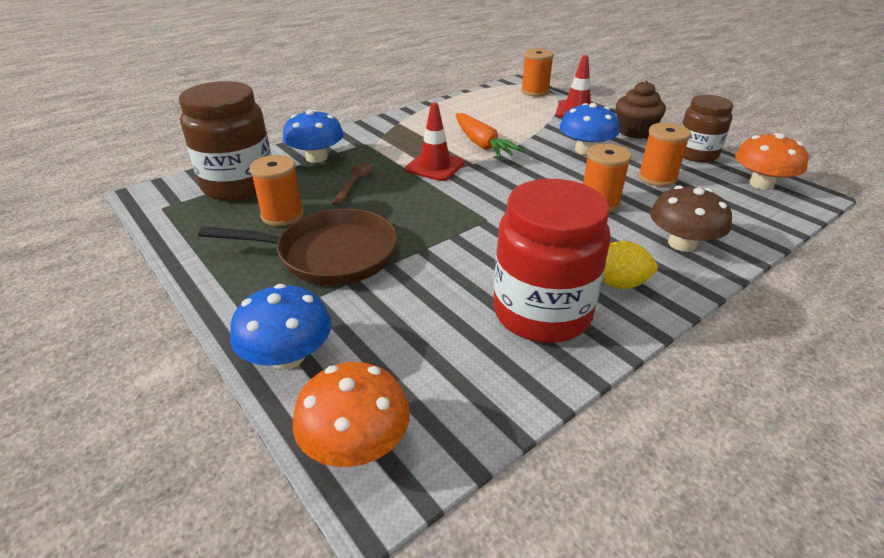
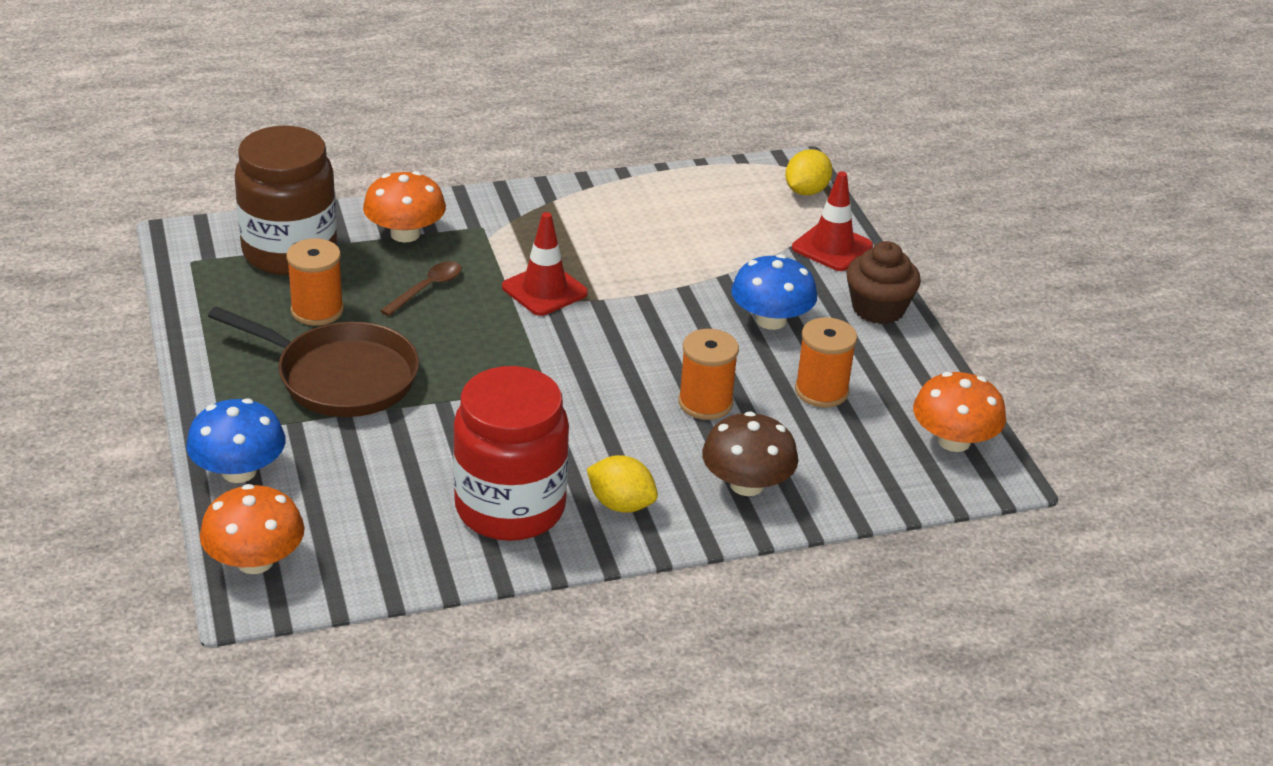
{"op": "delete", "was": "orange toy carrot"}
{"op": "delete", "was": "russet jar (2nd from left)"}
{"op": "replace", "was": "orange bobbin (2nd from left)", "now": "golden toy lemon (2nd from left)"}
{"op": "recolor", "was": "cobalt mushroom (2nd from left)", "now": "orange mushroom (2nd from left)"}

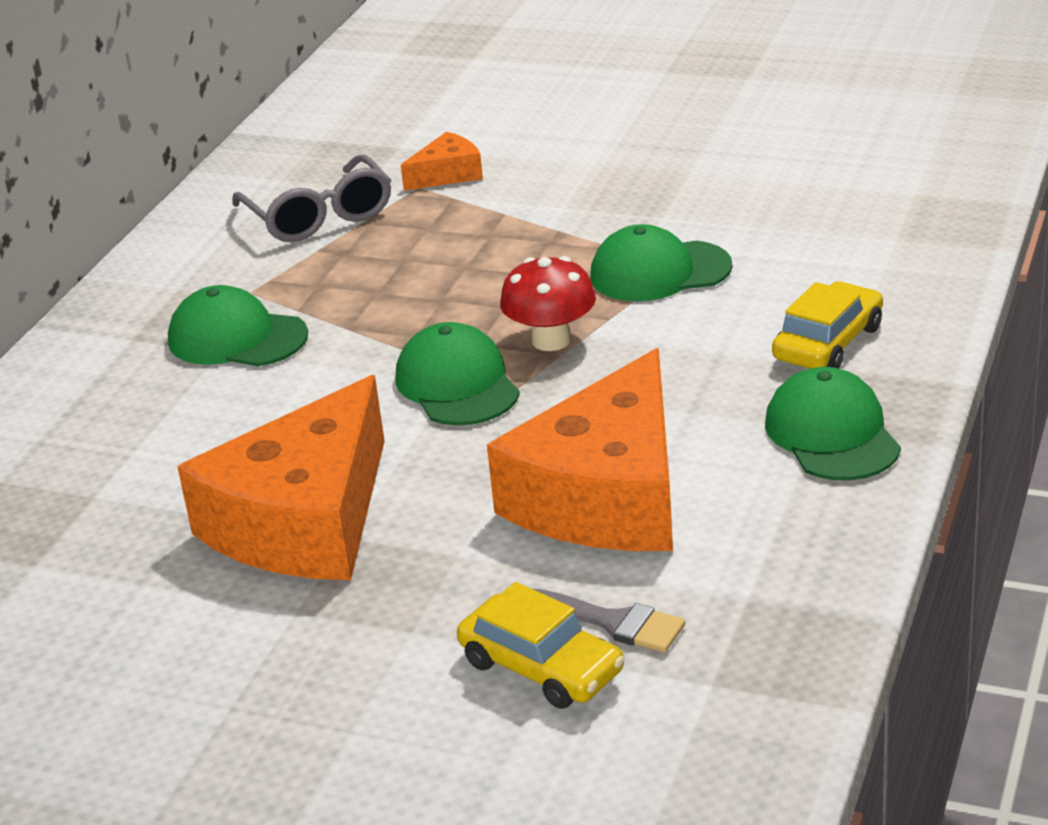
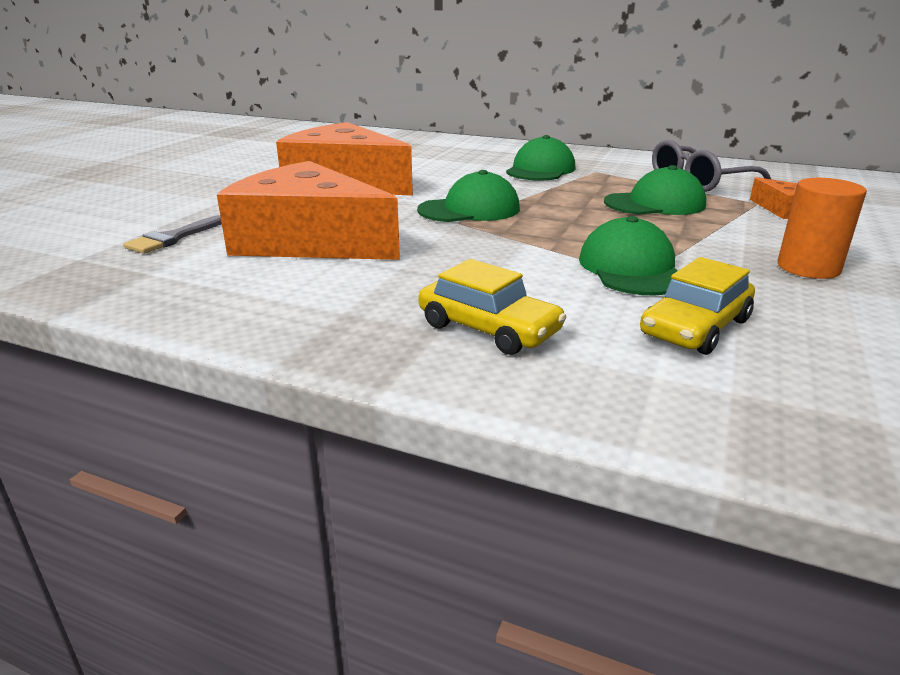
{"op": "delete", "was": "crimson mushroom"}
{"op": "insert", "now": "orange solid cylinder"}
{"op": "move", "was": "golden car (1st from left in the first image)", "now": "golden car (2nd from left)"}
{"op": "move", "was": "leaf-green peaked cap (4th from left)"}

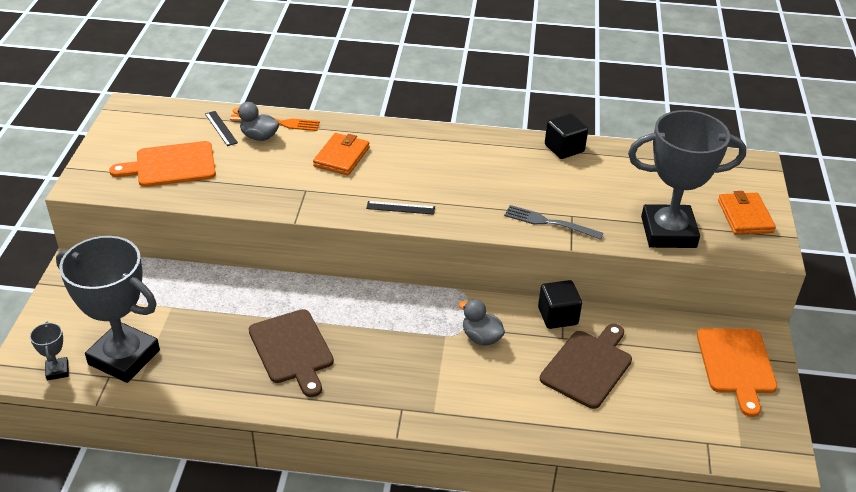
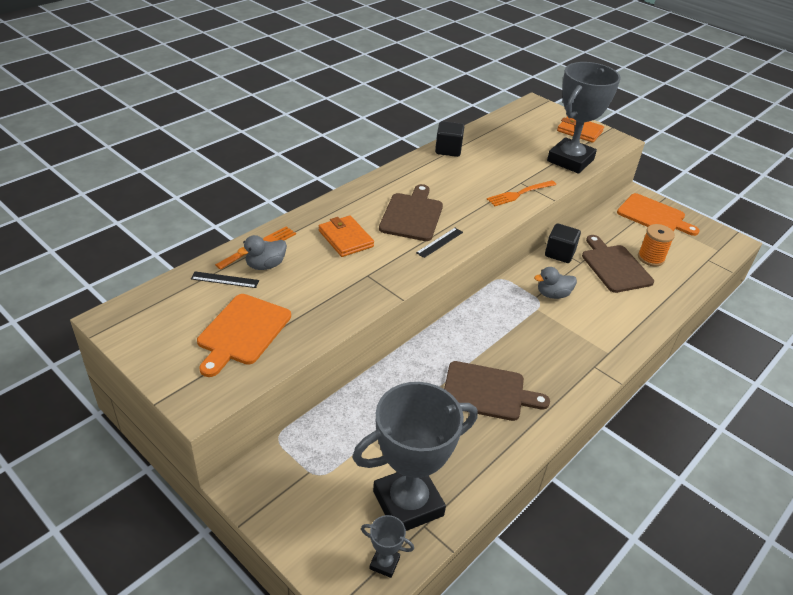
{"op": "insert", "now": "russet cutting board (1st from left)"}
{"op": "insert", "now": "orange bobbin"}
{"op": "recolor", "was": "ash-grey dinner fork", "now": "orange dinner fork (2nd from left)"}

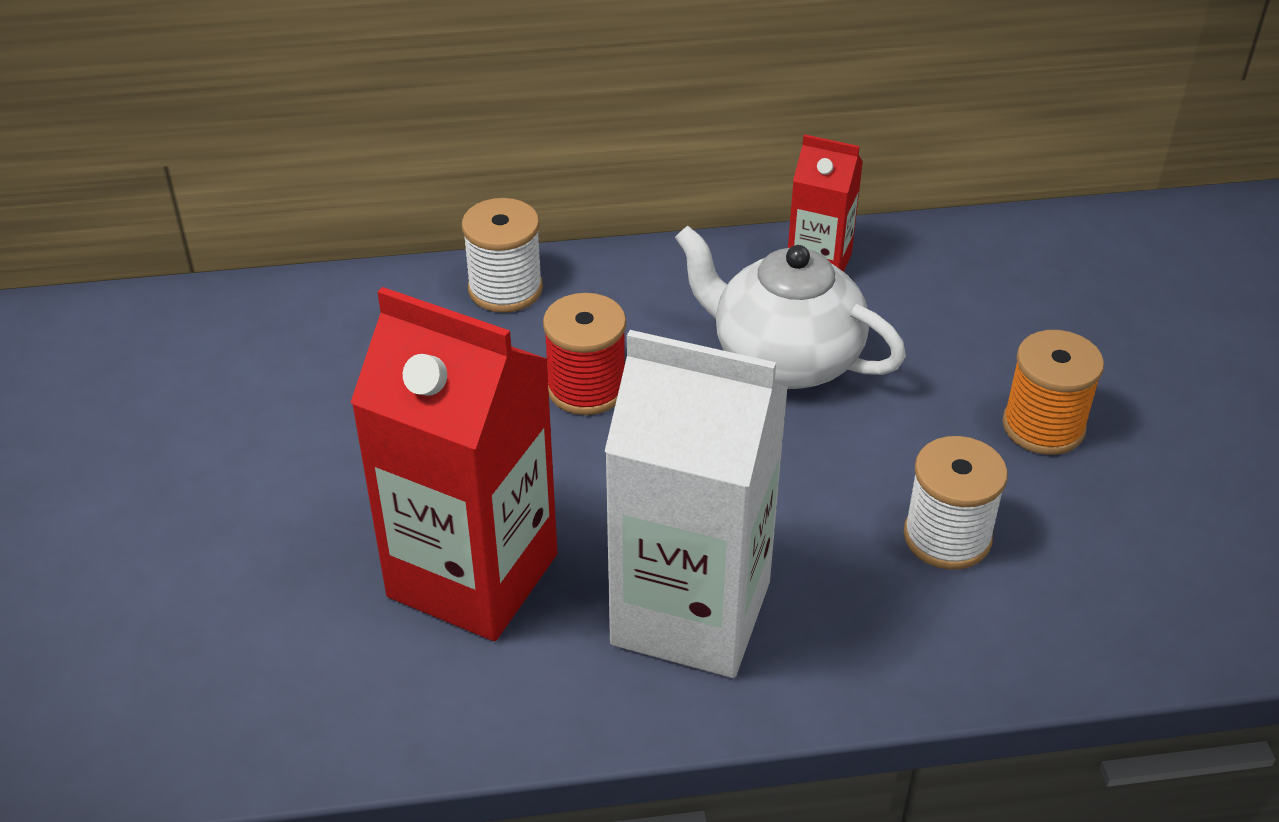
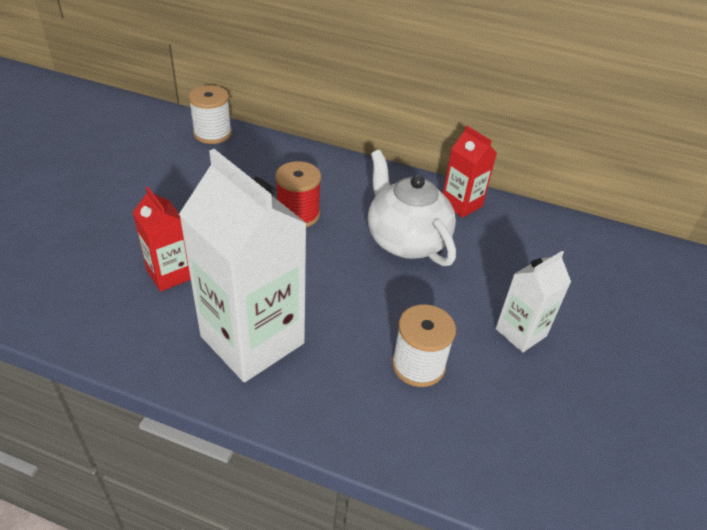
{"op": "move", "was": "white bobbin (1st from left)"}
{"op": "replace", "was": "orange bobbin", "now": "white carton (2nd from left)"}
{"op": "resize", "was": "crimson carton (1st from left)", "ratio": 0.52}

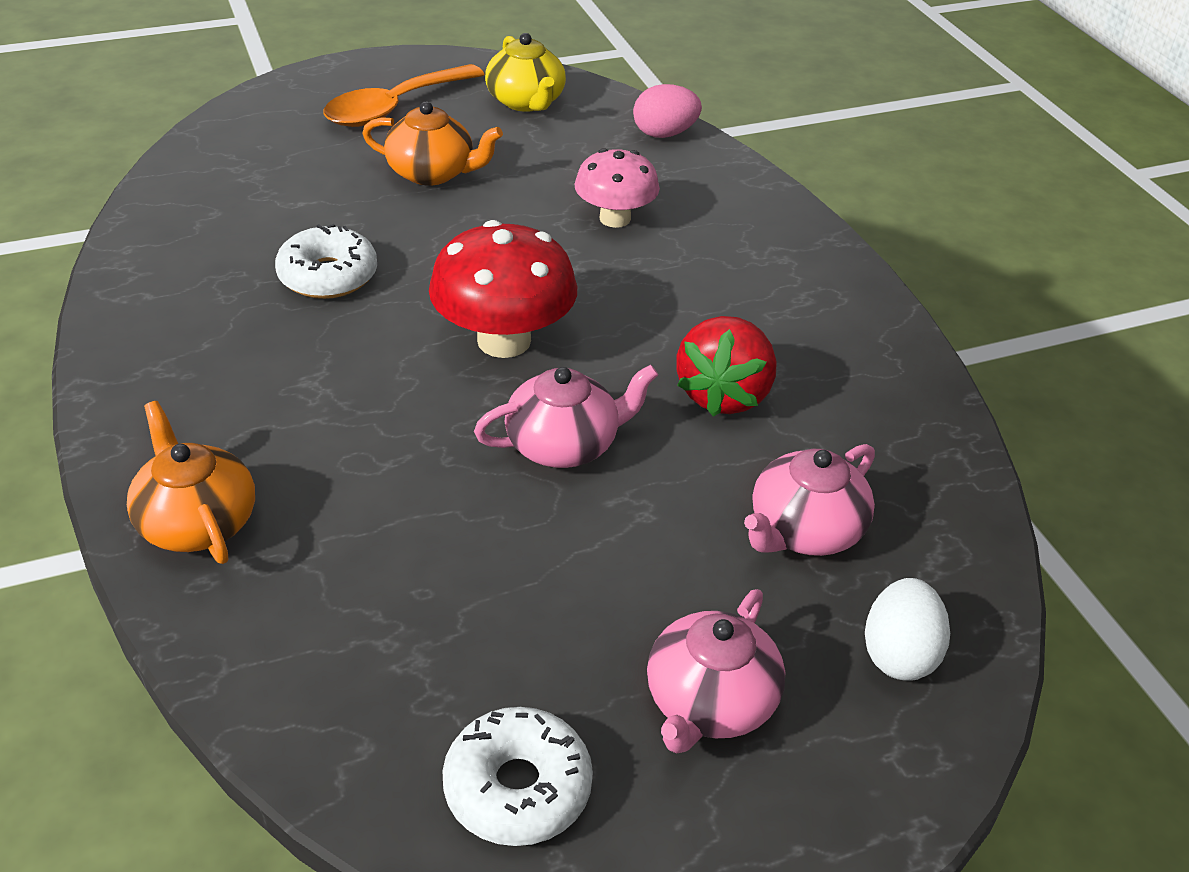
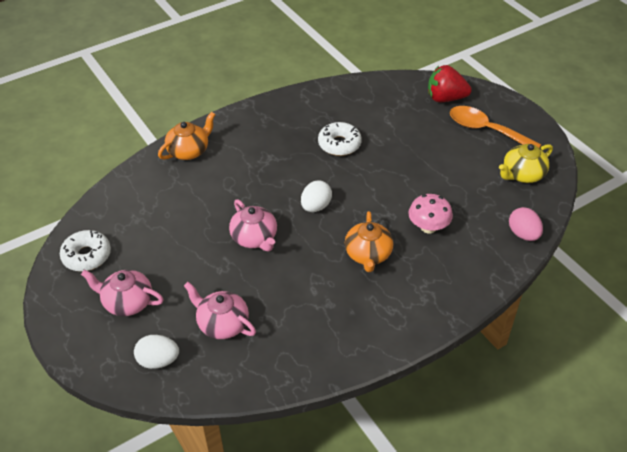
{"op": "move", "was": "orange tea pot (2nd from left)"}
{"op": "move", "was": "crimson strawberry"}
{"op": "replace", "was": "crimson mushroom", "now": "white egg (2nd from left)"}

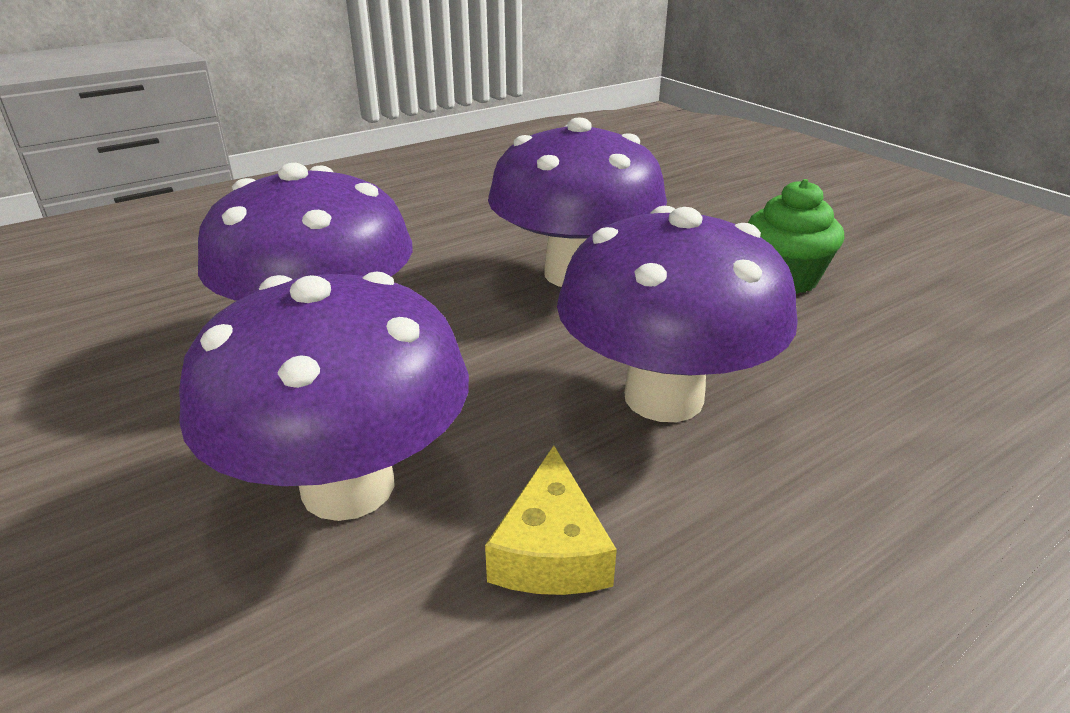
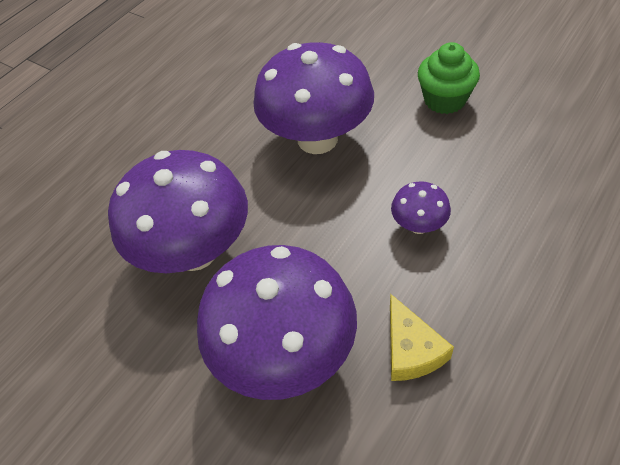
{"op": "resize", "was": "royal purple mushroom (4th from left)", "ratio": 0.44}

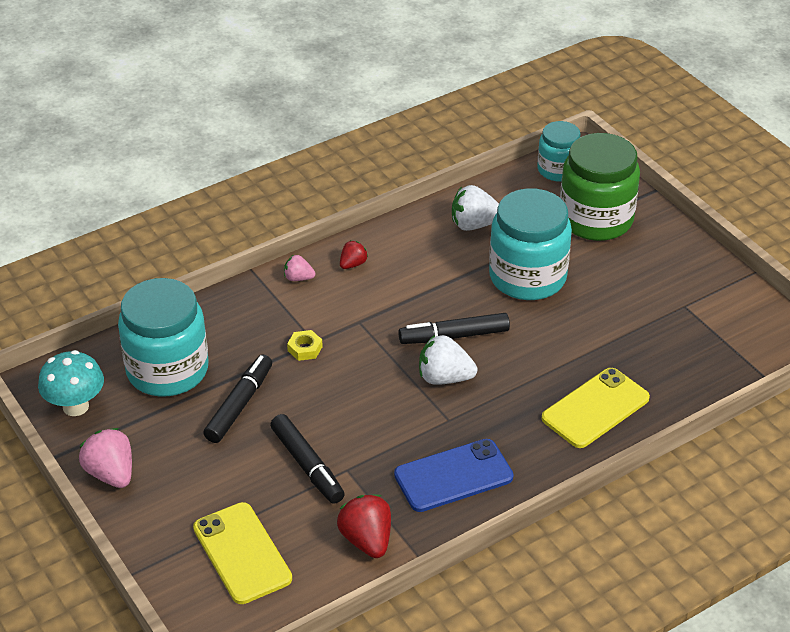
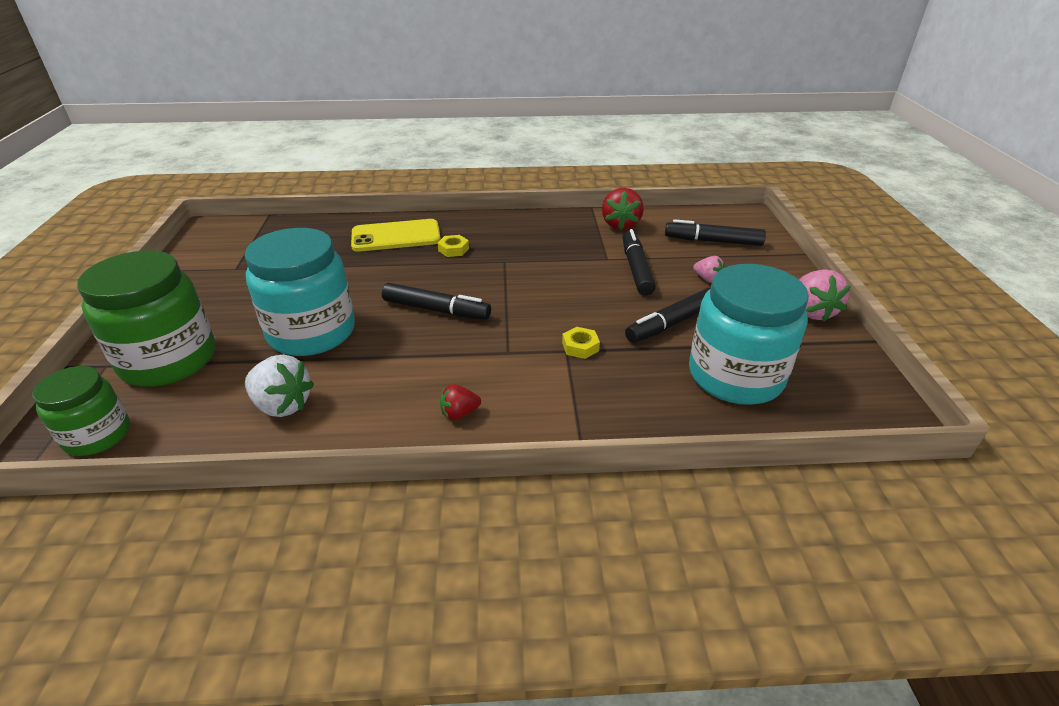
{"op": "delete", "was": "turquoise mushroom"}
{"op": "delete", "was": "cobalt mobile phone"}
{"op": "delete", "was": "white strawberry (1st from left)"}
{"op": "insert", "now": "golden nut (1st from left)"}
{"op": "move", "was": "rosy strawberry (2nd from left in the first image)", "now": "rosy strawberry (1st from left)"}
{"op": "replace", "was": "golden mobile phone (1st from left)", "now": "jet-black marker (4th from left)"}
{"op": "recolor", "was": "turquoise jar (3rd from left)", "now": "leaf-green jar (1st from left)"}

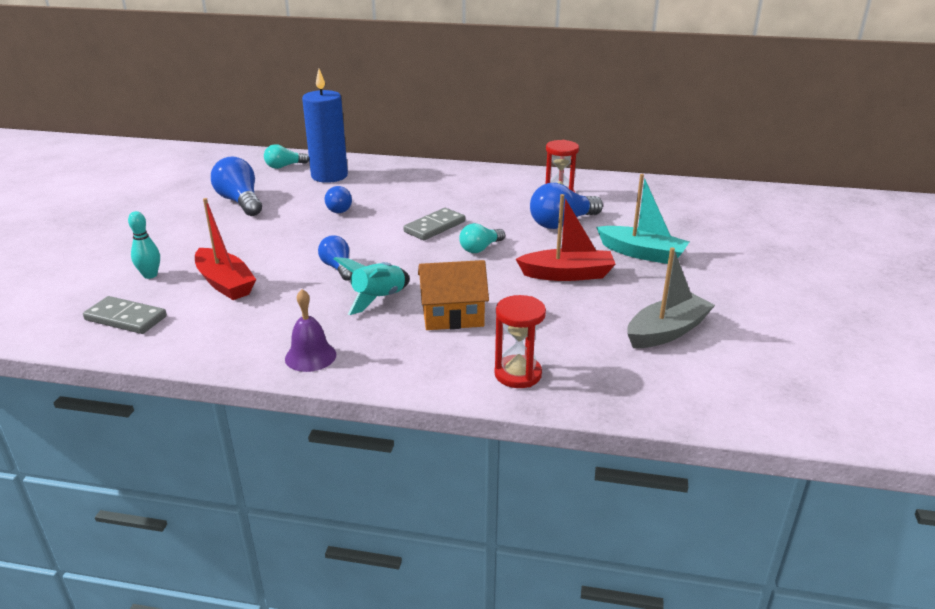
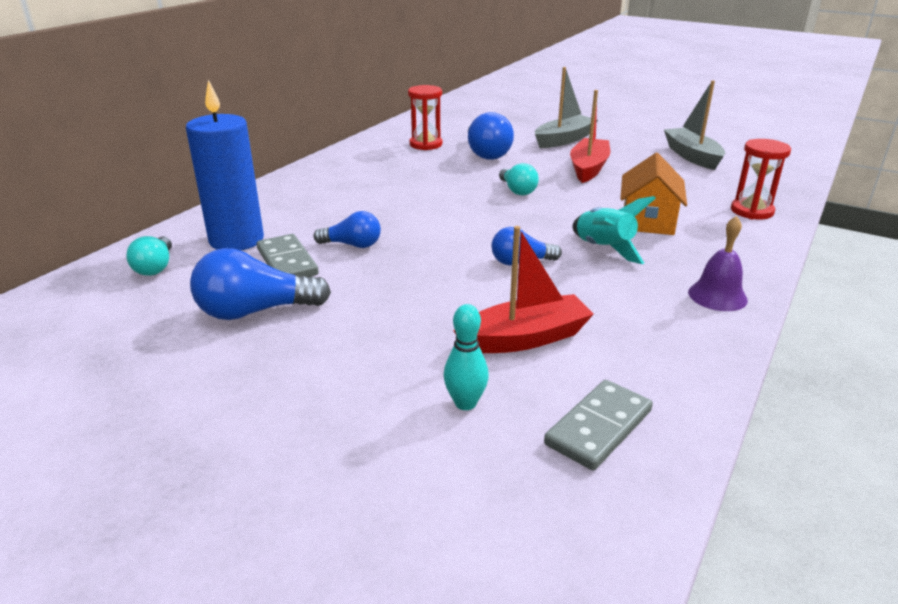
{"op": "move", "was": "ash-grey domino piece (2nd from left in the first image)", "now": "ash-grey domino piece (1st from left)"}
{"op": "recolor", "was": "turquoise sailboat", "now": "ash-grey sailboat (1st from left)"}

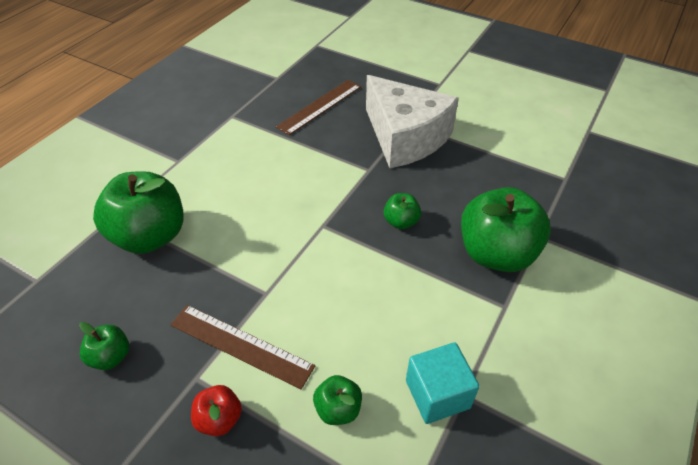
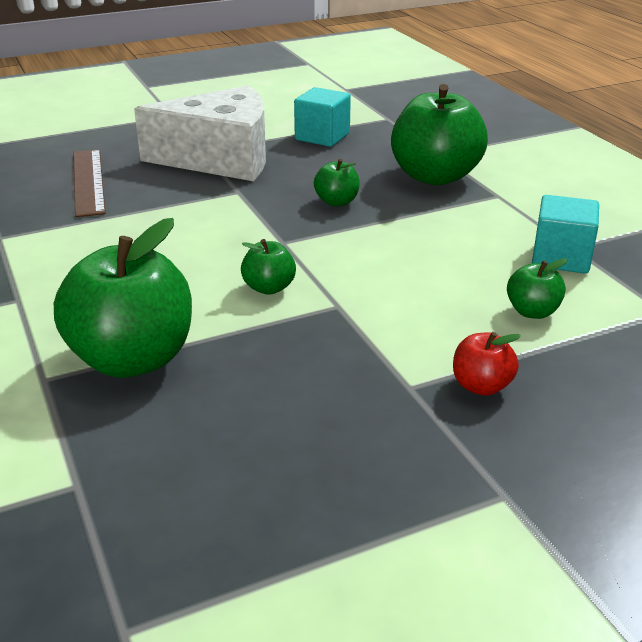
{"op": "delete", "was": "russet ruler (1st from left)"}
{"op": "insert", "now": "turquoise block (1st from left)"}
{"op": "move", "was": "leaf-green toy apple (1st from left in the first image)", "now": "leaf-green toy apple (2nd from left)"}

